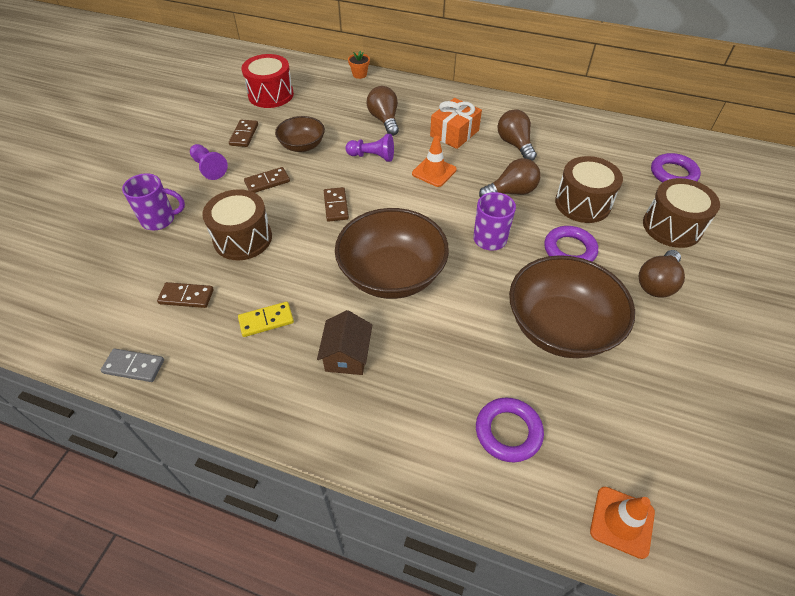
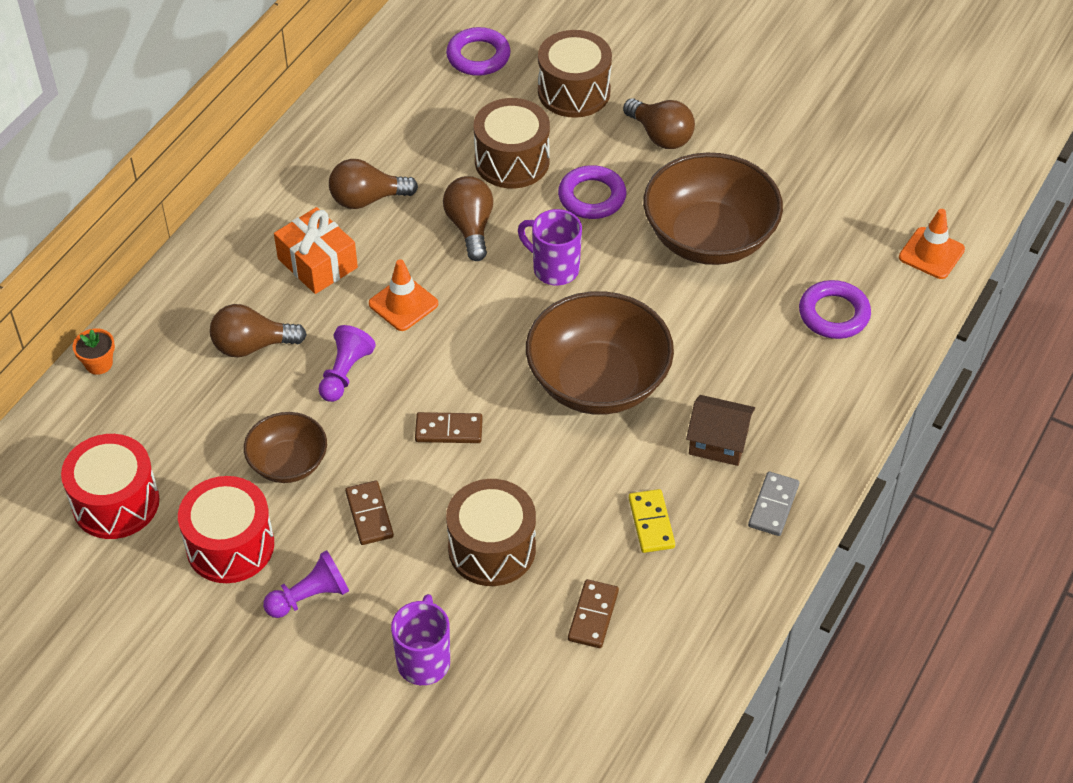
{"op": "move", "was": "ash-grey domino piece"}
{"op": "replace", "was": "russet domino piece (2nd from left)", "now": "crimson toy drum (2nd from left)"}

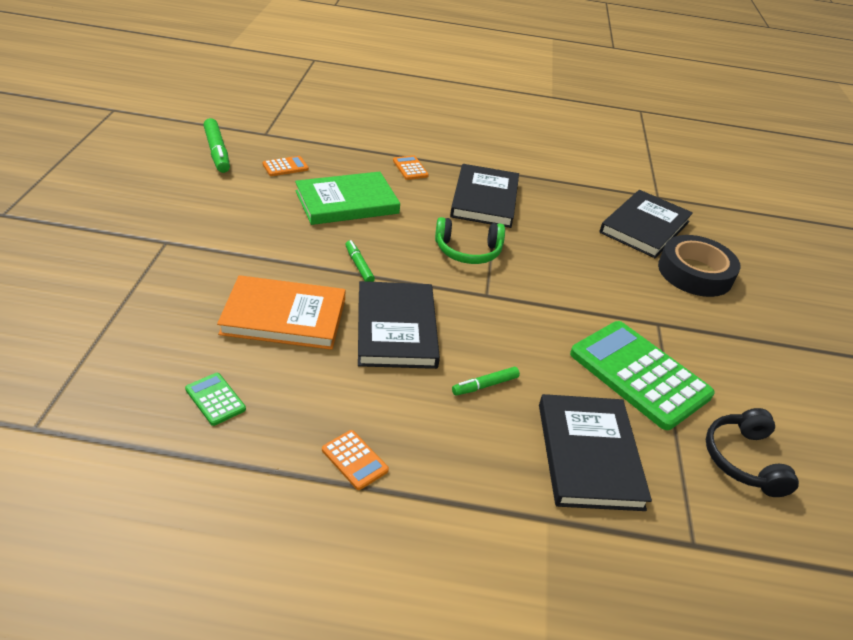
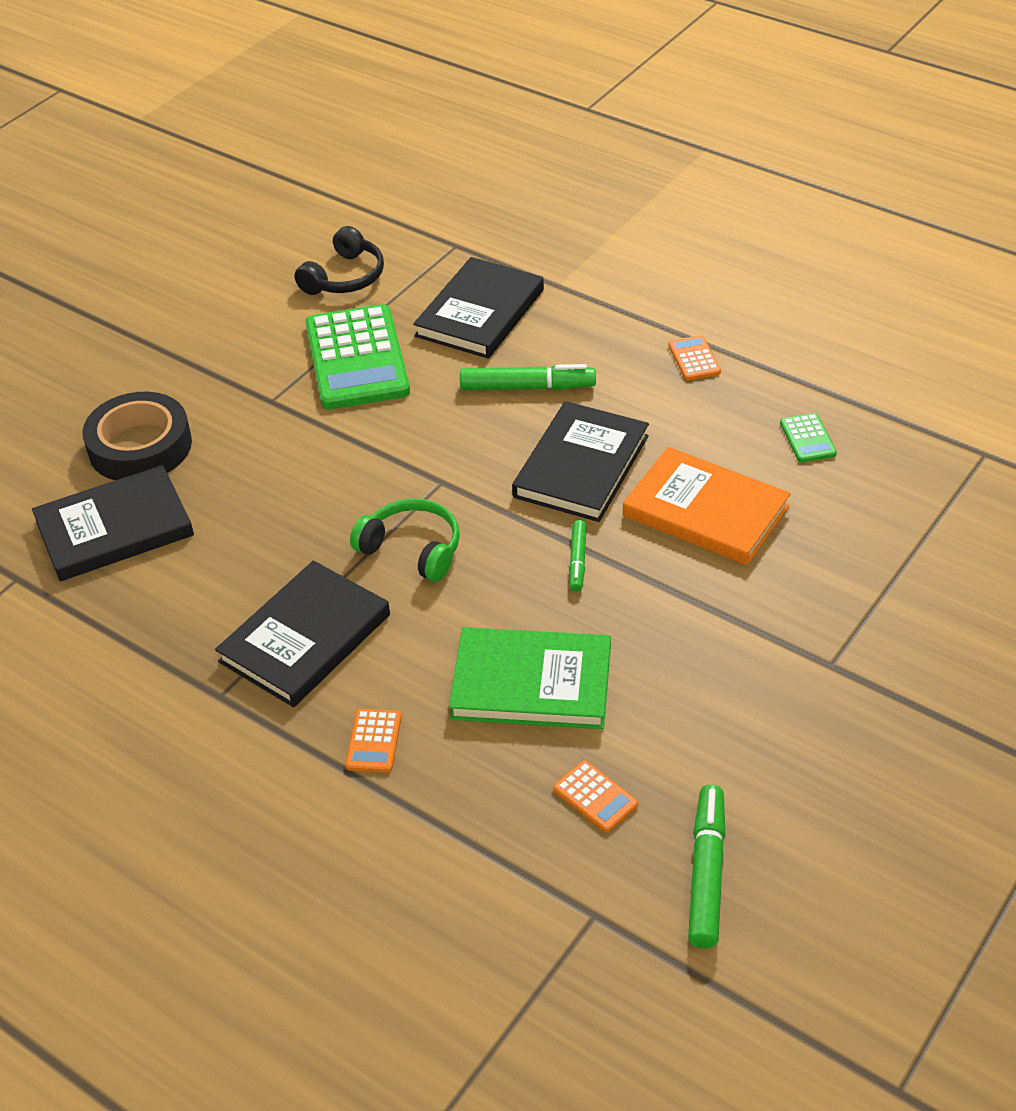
{"op": "rotate", "was": "orange calculator (1st from left in the first image)", "clockwise": -135}
{"op": "resize", "was": "leaf-green marker (3rd from left in the first image)", "ratio": 1.7}

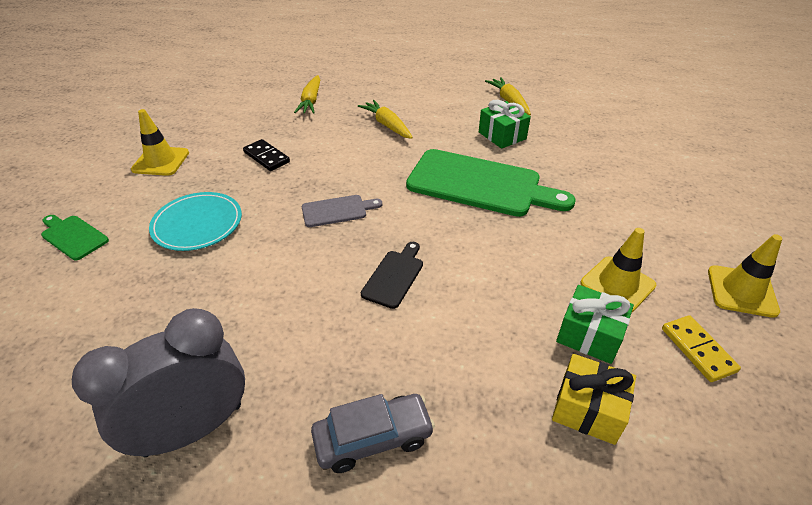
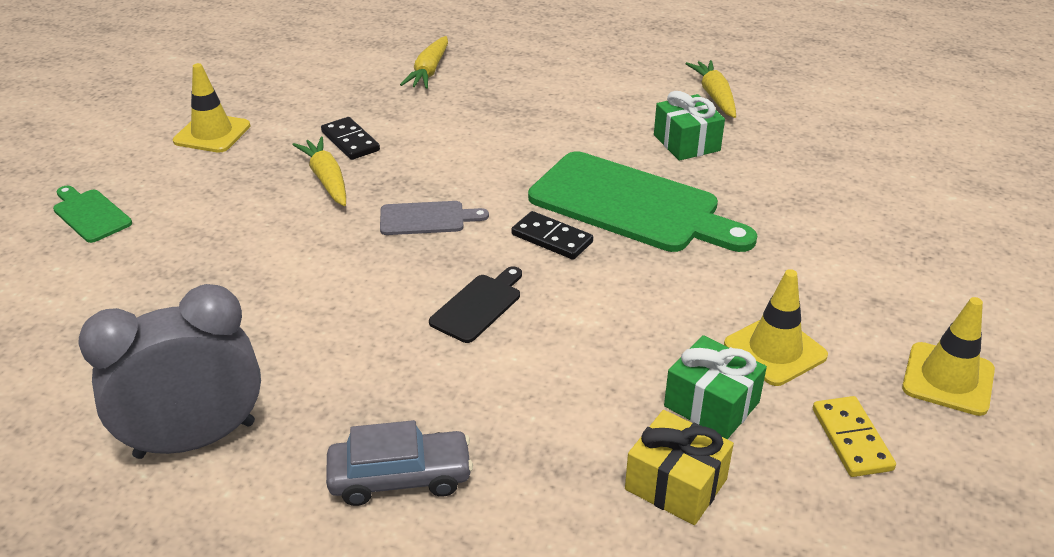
{"op": "delete", "was": "turquoise flat dish"}
{"op": "insert", "now": "jet-black domino piece (2nd from left)"}
{"op": "move", "was": "golden toy carrot (2nd from left in the first image)", "now": "golden toy carrot (1st from left)"}

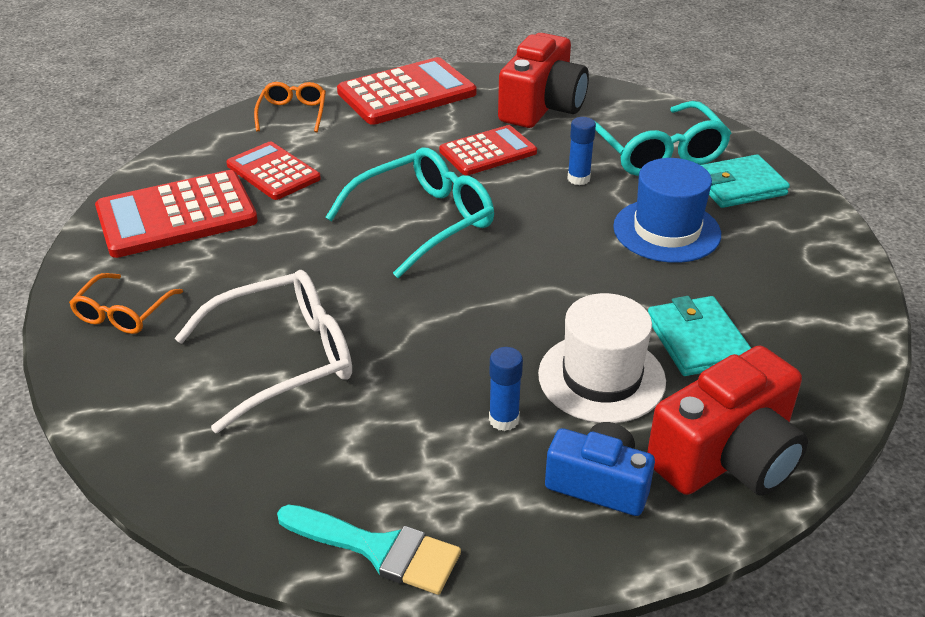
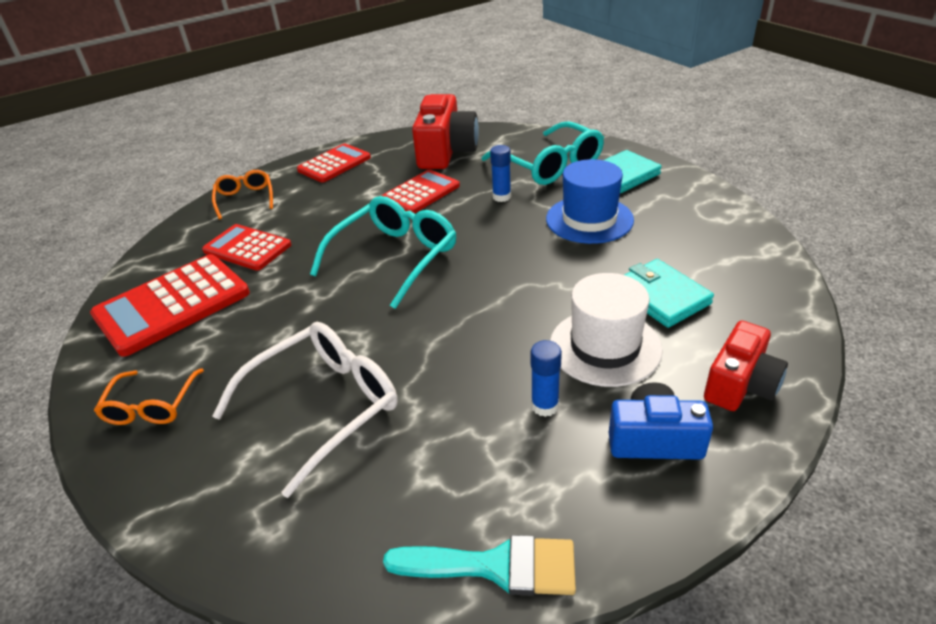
{"op": "resize", "was": "crimson calculator (3rd from left)", "ratio": 0.64}
{"op": "resize", "was": "crimson camera (2nd from left)", "ratio": 0.64}

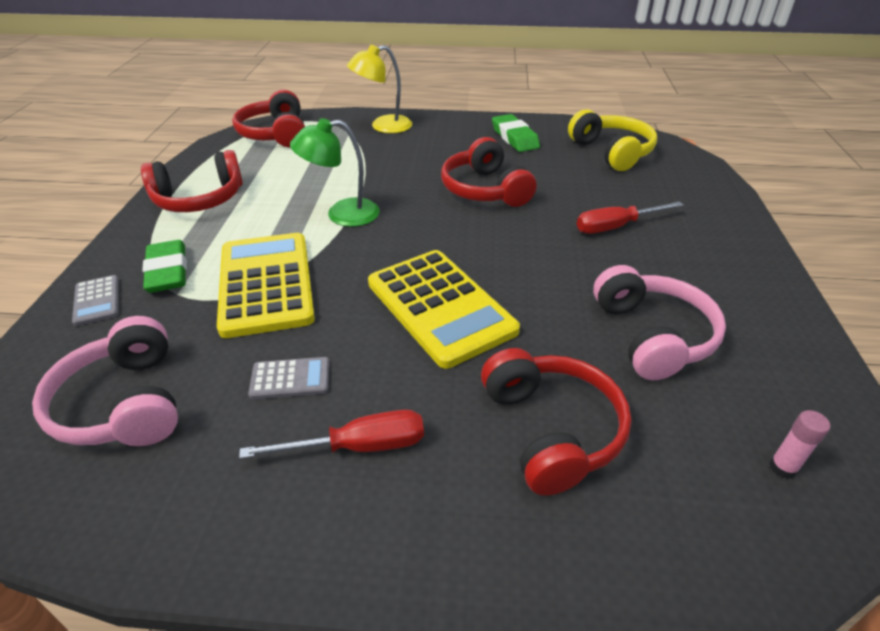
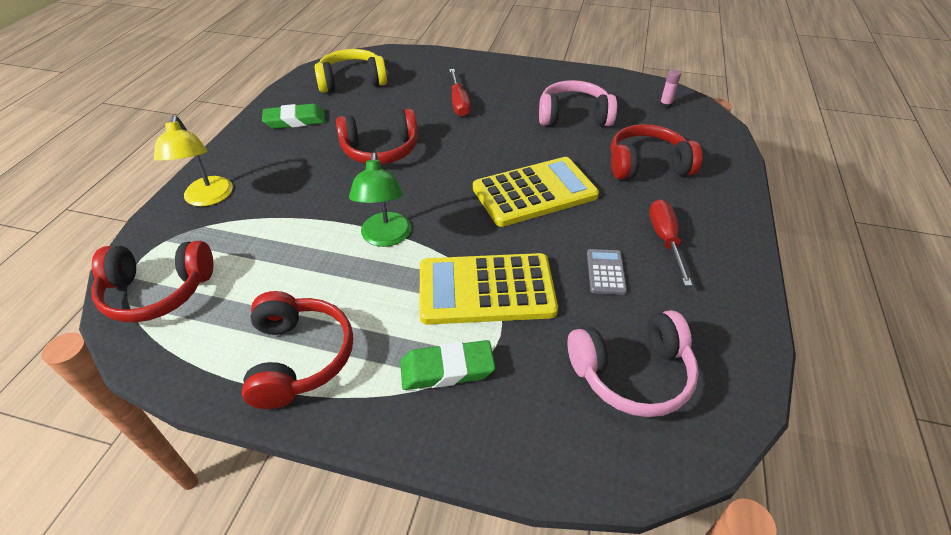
{"op": "delete", "was": "ash-grey calculator (1st from left)"}

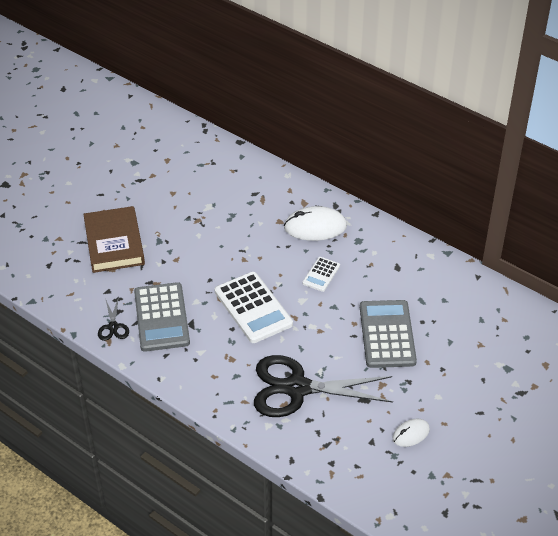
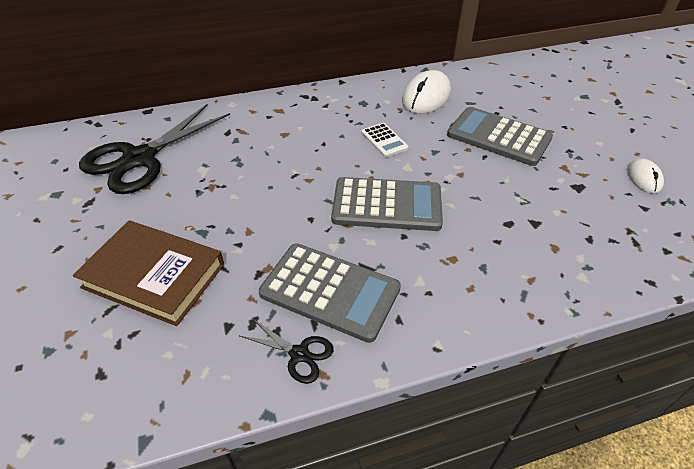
{"op": "move", "was": "jet-black pair of scissors (2nd from left in the first image)", "now": "jet-black pair of scissors (1st from left)"}
{"op": "move", "was": "white mouse (1st from left)"}
{"op": "recolor", "was": "white calculator (1st from left)", "now": "ash-grey calculator (2nd from left)"}

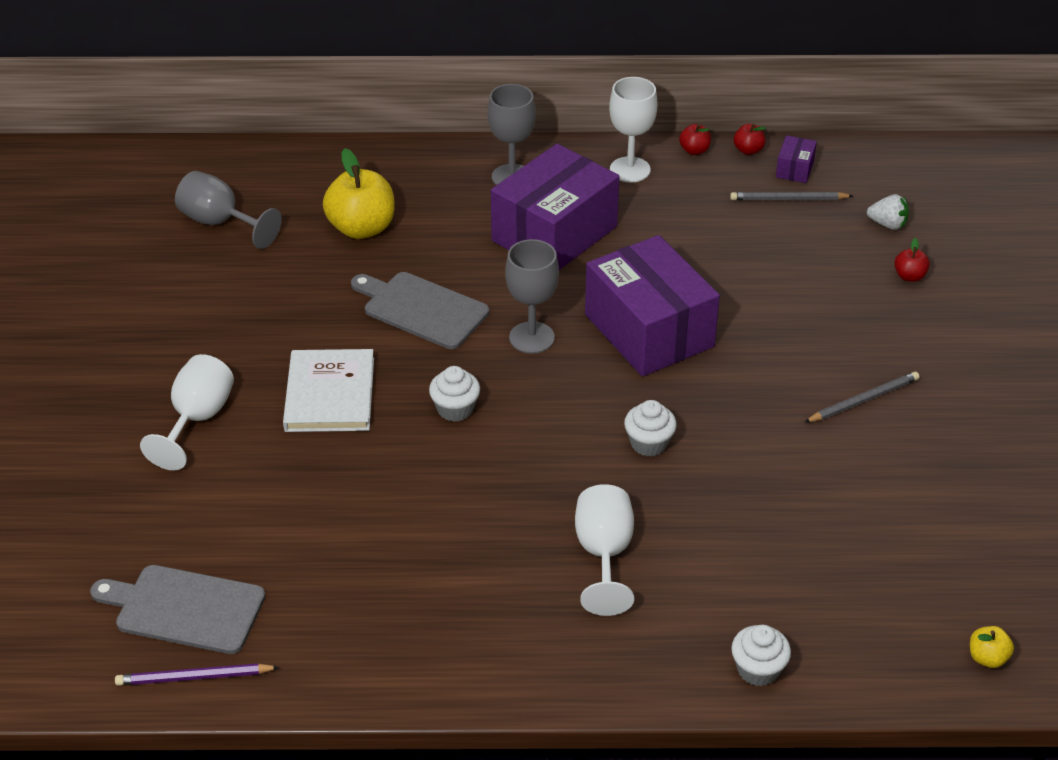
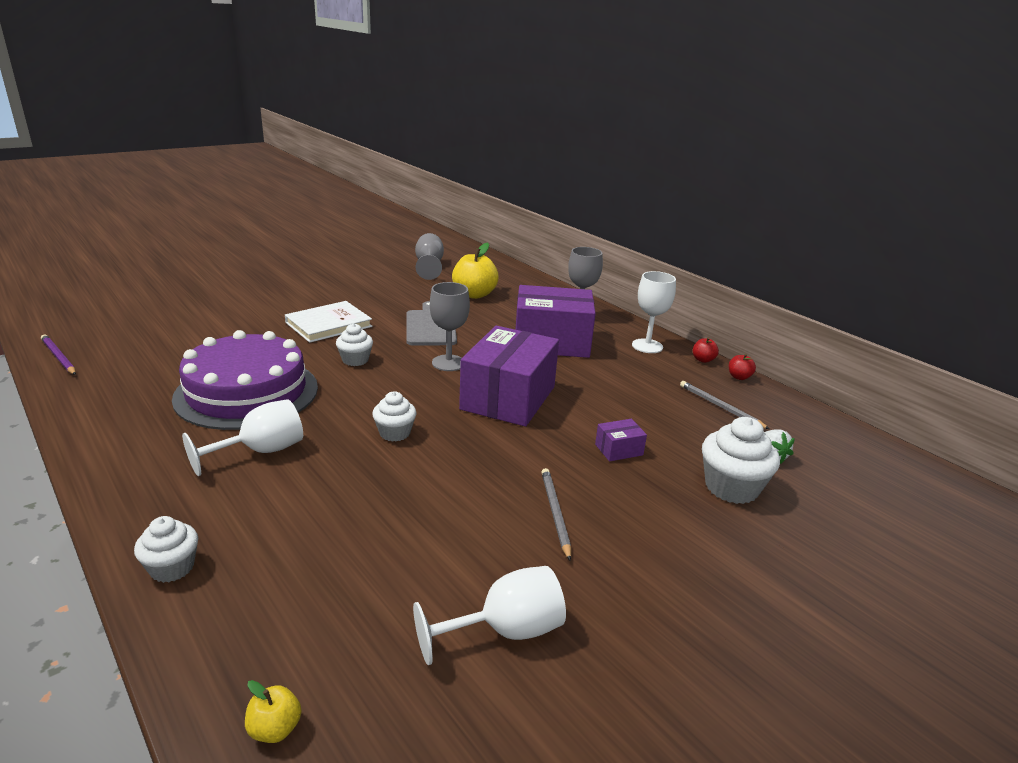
{"op": "delete", "was": "ash-grey cutting board (1st from left)"}
{"op": "insert", "now": "royal purple layer cake"}
{"op": "move", "was": "white wine glass (1st from left in the first image)", "now": "white wine glass (2nd from left)"}
{"op": "move", "was": "royal purple parcel (3rd from left)"}
{"op": "replace", "was": "crimson toy apple (3rd from left)", "now": "white cupcake (4th from left)"}
{"op": "rotate", "was": "ash-grey pencil (2nd from left in the first image)", "clockwise": -120}

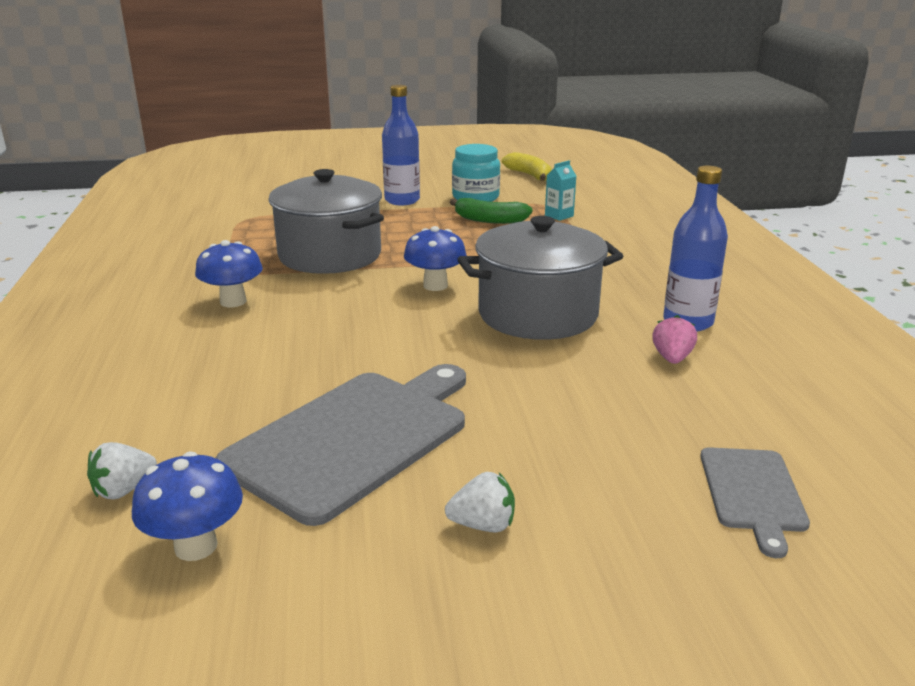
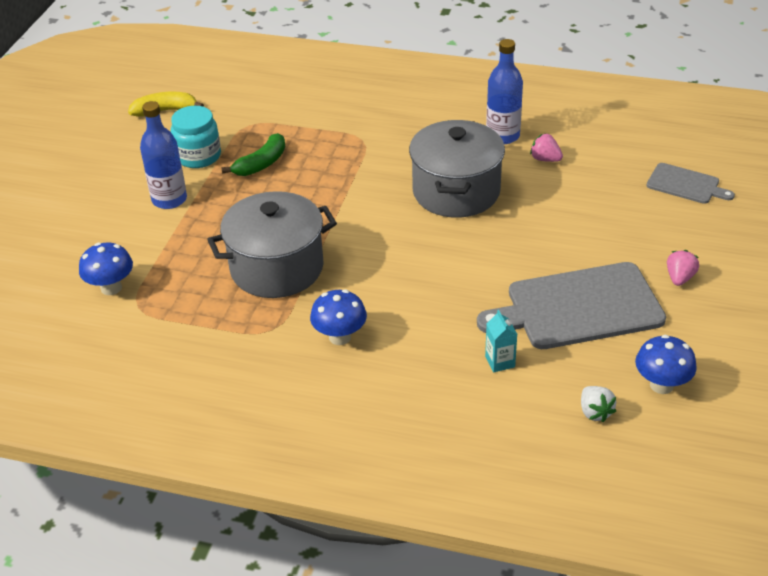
{"op": "move", "was": "cobalt mushroom (3rd from left in the first image)", "now": "cobalt mushroom (1st from left)"}
{"op": "move", "was": "turquoise carton"}
{"op": "recolor", "was": "white strawberry (2nd from left)", "now": "rosy strawberry (2nd from left)"}
{"op": "rotate", "was": "ash-grey cutting board (1st from left)", "clockwise": -75}

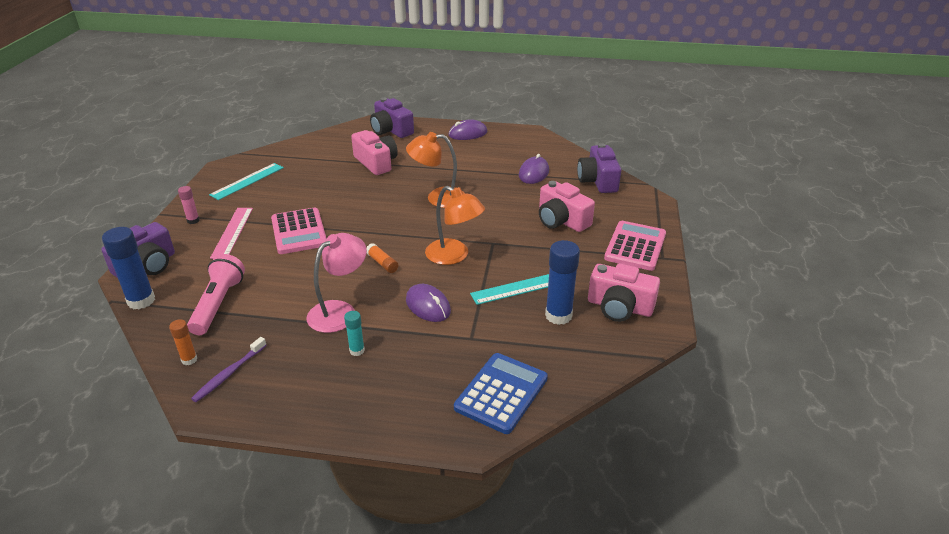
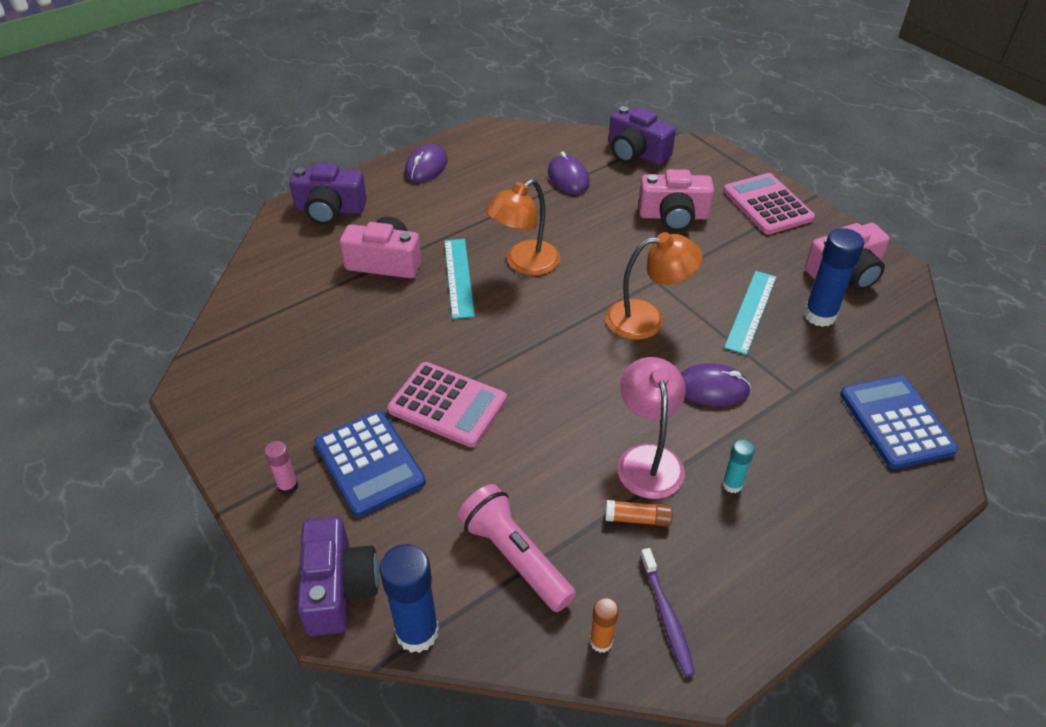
{"op": "move", "was": "turquoise ruler (1st from left)"}
{"op": "move", "was": "orange glue stick (2nd from left)"}
{"op": "replace", "was": "rosy ruler", "now": "cobalt calculator (1st from left)"}

